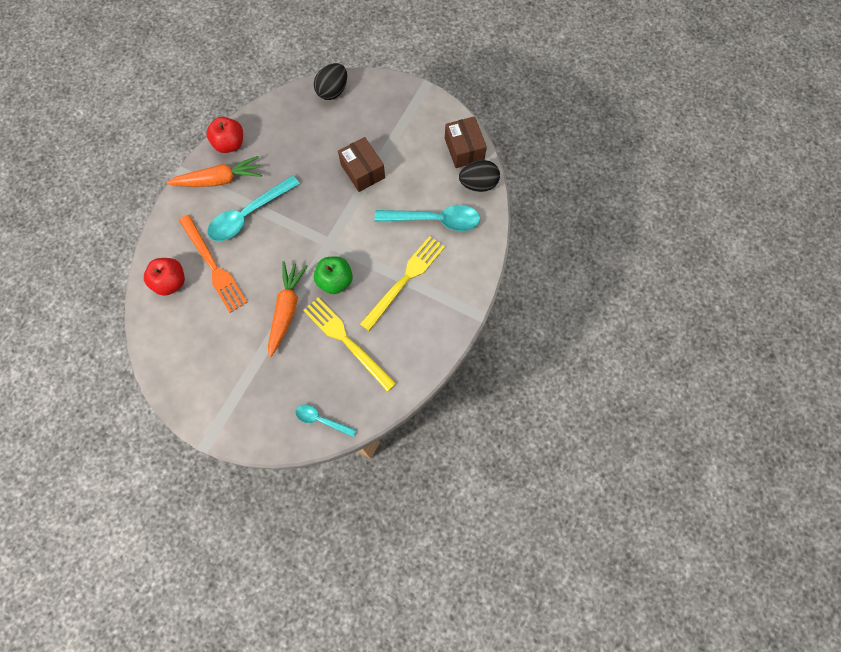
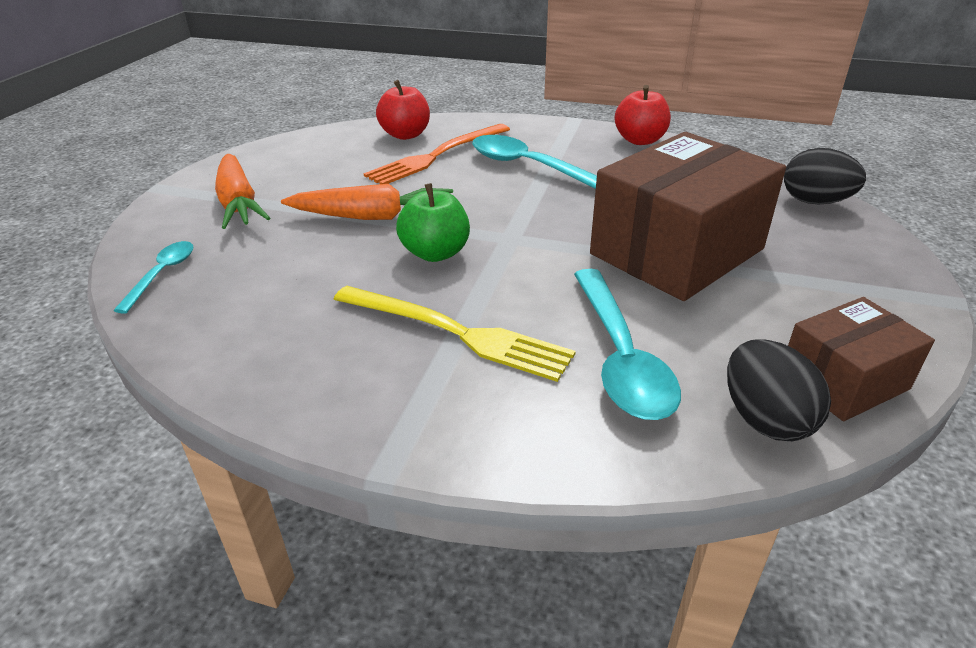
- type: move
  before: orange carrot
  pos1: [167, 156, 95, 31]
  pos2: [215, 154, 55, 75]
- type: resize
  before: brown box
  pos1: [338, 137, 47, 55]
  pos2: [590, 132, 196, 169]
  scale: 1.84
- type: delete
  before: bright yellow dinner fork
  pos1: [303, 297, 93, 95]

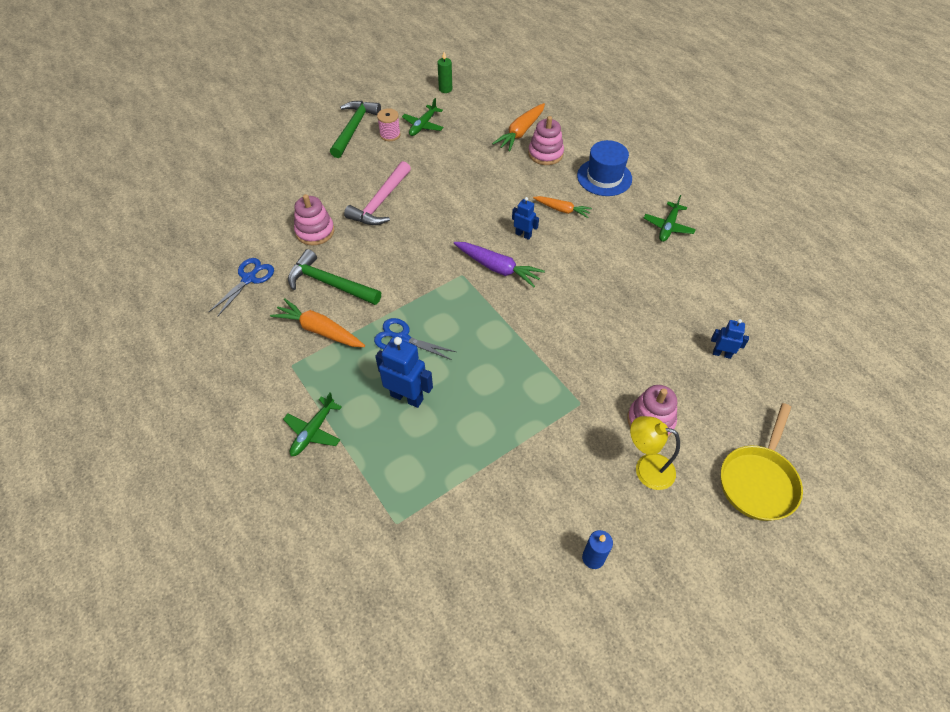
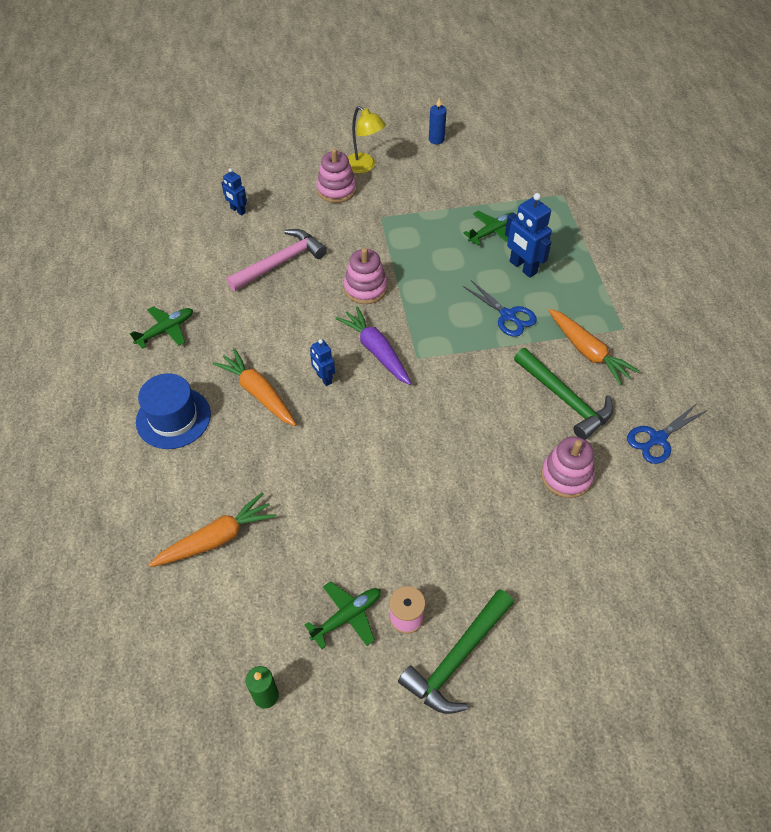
- type: resize
  before: orange carrot
  pos1: [533, 196, 59, 22]
  pos2: [213, 348, 84, 78]
  scale: 1.53
- type: move
  before: rosy hammer
  pos1: [344, 161, 67, 64]
  pos2: [226, 229, 101, 62]
- type: move
  before: rosy ring stacker
  pos1: [528, 116, 36, 49]
  pos2: [344, 248, 44, 56]
- type: move
  before: leaf-green plane
  pos1: [283, 393, 59, 63]
  pos2: [463, 211, 48, 35]
- type: delete
  before: bright yellow pan
  pos1: [721, 403, 82, 118]

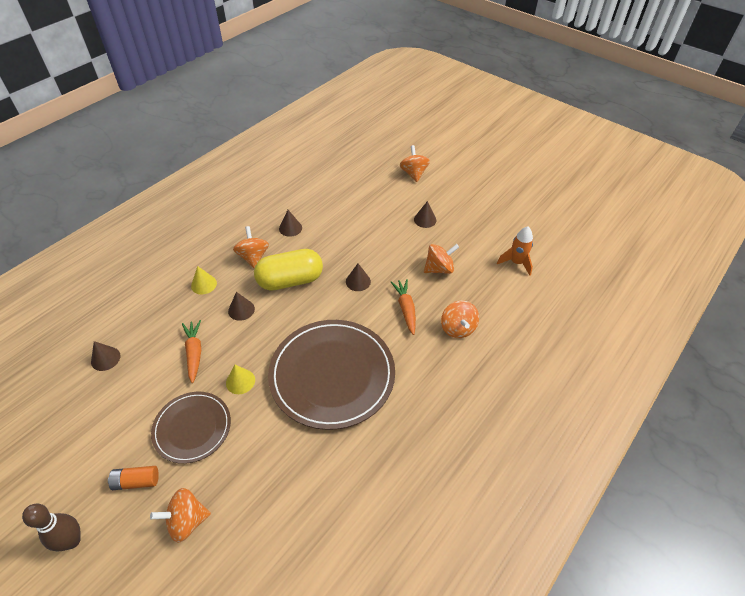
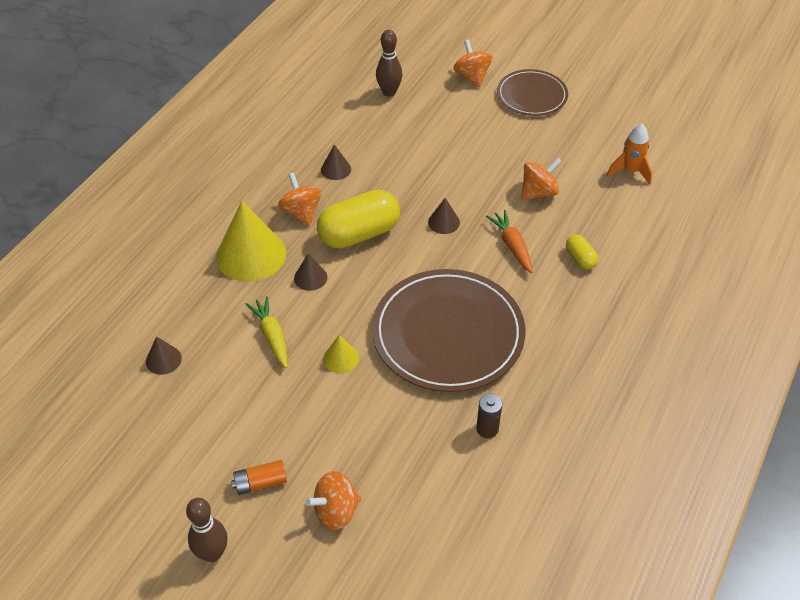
- type: resize
  before: bright yellow cone
  pos1: [191, 266, 26, 28]
  pos2: [216, 201, 70, 81]
  scale: 2.14
- type: recolor
  before: orange carrot
  after: bright yellow carrot
  pos1: [182, 320, 19, 63]
  pos2: [246, 296, 42, 72]
- type: insert
  after: brown skittle
  pos2: [376, 30, 26, 67]
- type: insert
  after: brown battery
  pos2: [476, 394, 26, 44]
- type: move
  before: brown plate
  pos1: [151, 392, 80, 72]
  pos2: [497, 69, 71, 47]
- type: replace
  before: orange whirligig
  after: bright yellow capsule
  pos1: [441, 300, 38, 38]
  pos2: [566, 234, 32, 35]
- type: delete
  before: brown cone
  pos1: [414, 201, 22, 27]

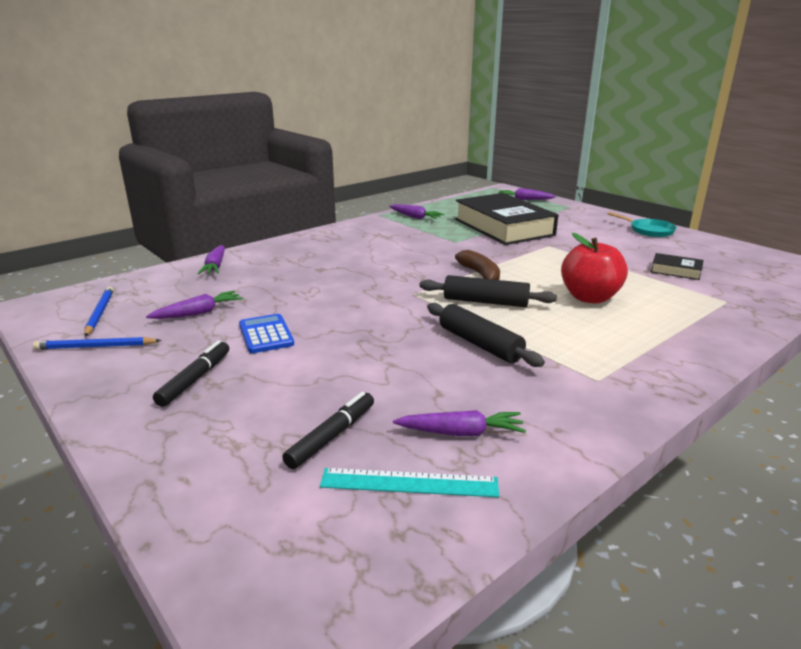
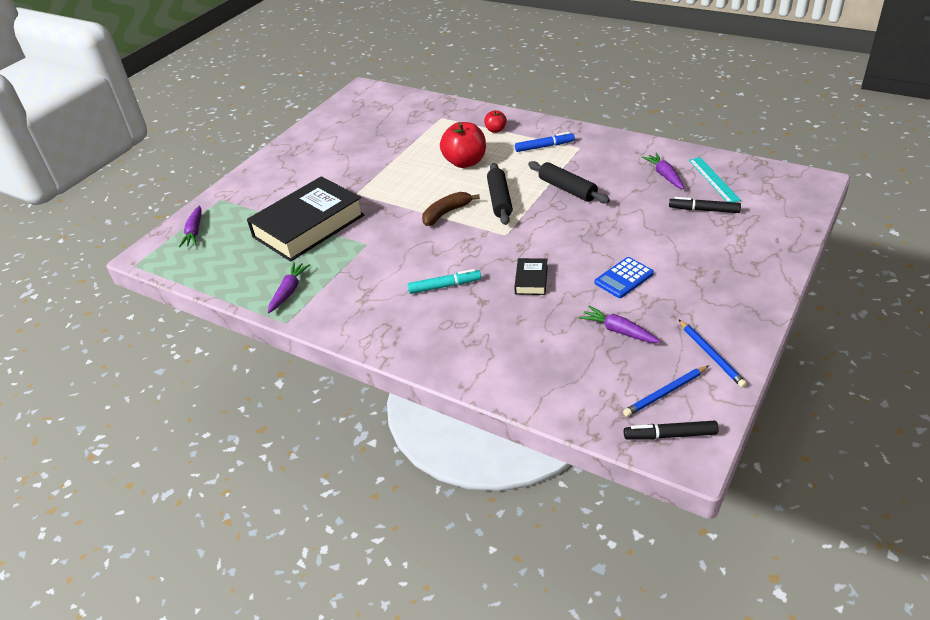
- type: insert
  after: teal felt pen
  pos2: [407, 269, 74, 25]
- type: insert
  after: red apple
  pos2: [484, 110, 23, 23]
- type: move
  before: ebony hardback
  pos1: [651, 253, 52, 27]
  pos2: [514, 258, 34, 37]
- type: insert
  after: blue felt pen
  pos2: [515, 132, 60, 20]
- type: rotate
  before: ebony dough roller
  pos1: [427, 303, 118, 64]
  pos2: [528, 161, 82, 42]
  turn: -75
- type: move
  before: ebony felt pen
  pos1: [153, 341, 76, 66]
  pos2: [624, 421, 95, 19]
- type: delete
  before: royal purple carrot
  pos1: [198, 245, 27, 29]
- type: delete
  before: teal pan
  pos1: [608, 212, 69, 25]

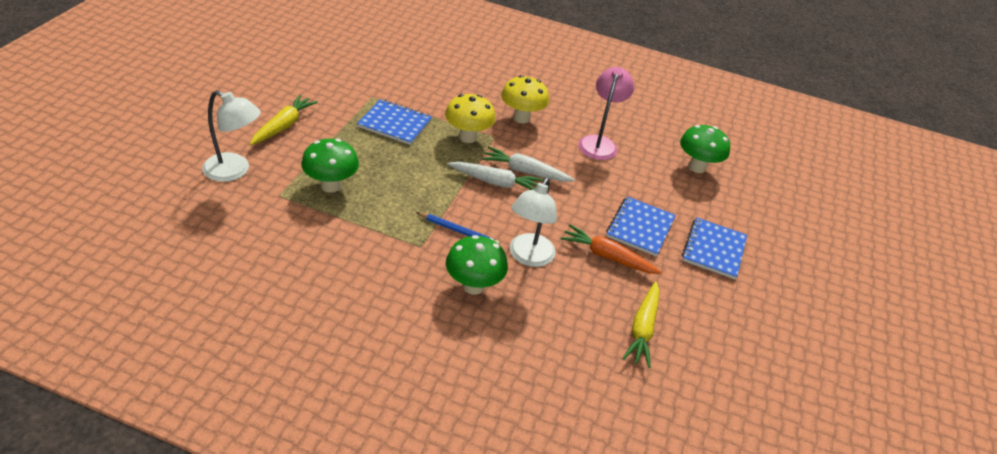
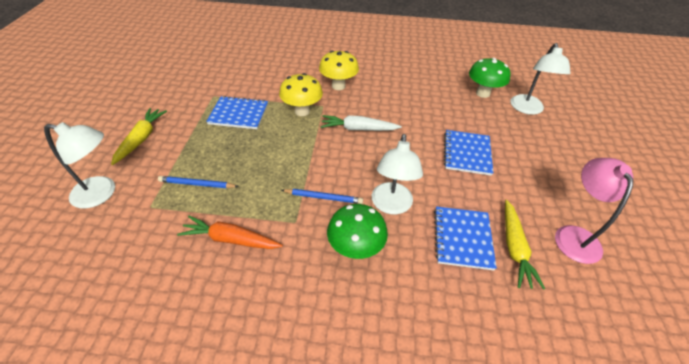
- type: replace
  before: leaf-green mushroom
  after: blue wooden pencil
  pos1: [301, 138, 58, 55]
  pos2: [158, 176, 81, 12]
- type: move
  before: orange carrot
  pos1: [561, 224, 101, 50]
  pos2: [177, 216, 106, 33]
- type: move
  before: blue notepad
  pos1: [682, 217, 65, 62]
  pos2: [434, 206, 63, 64]
- type: insert
  after: snow-white lamp
  pos2: [511, 43, 59, 72]
- type: move
  before: rosy lamp
  pos1: [578, 67, 56, 93]
  pos2: [555, 158, 78, 106]
- type: delete
  before: snow-white carrot
  pos1: [448, 162, 95, 28]

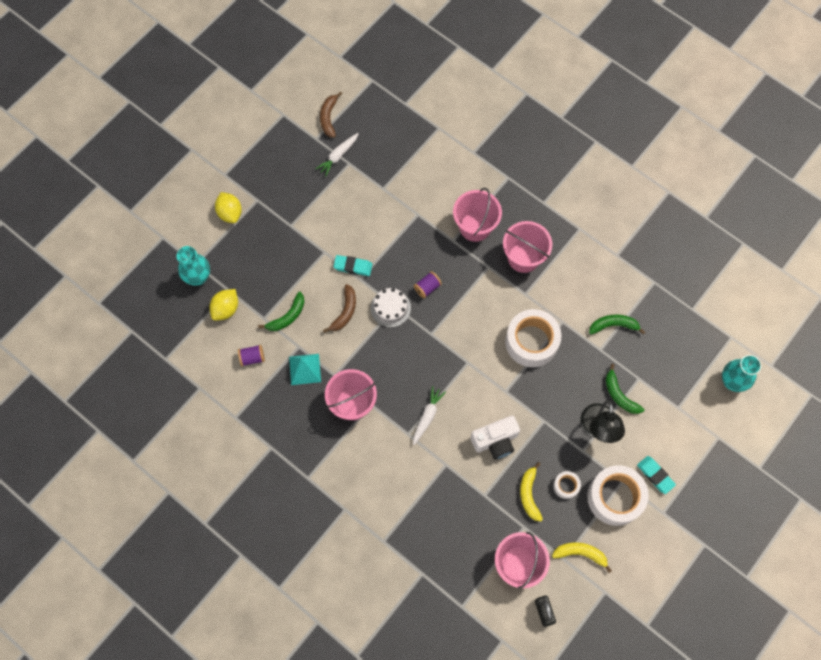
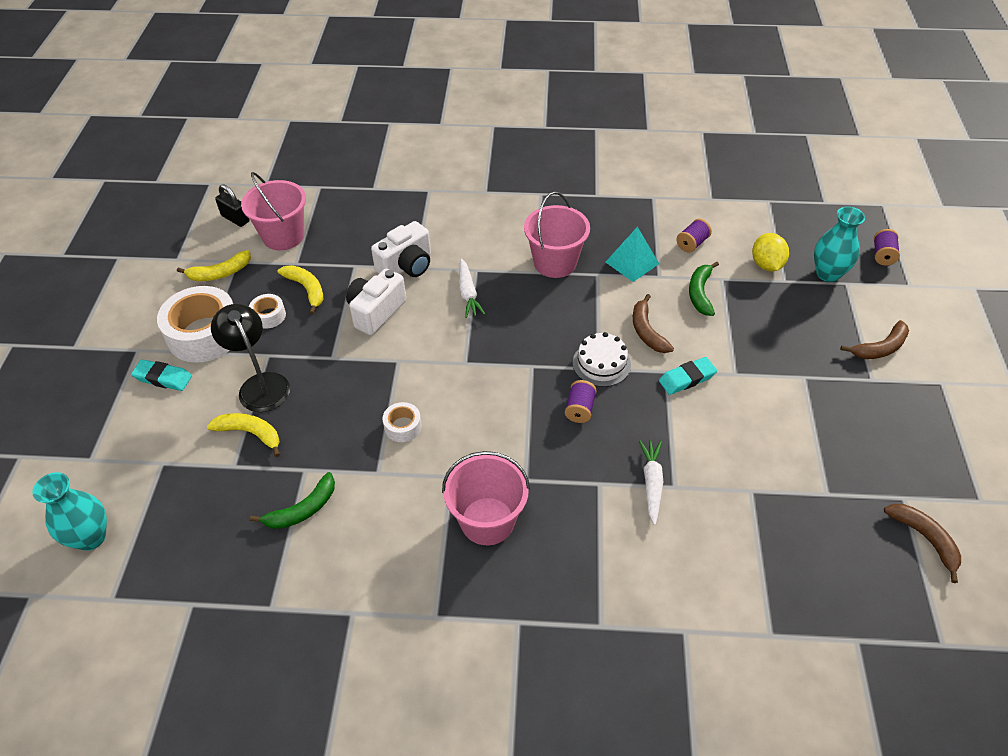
- type: recolor
  before: leaf-green banana
  after: bright yellow banana
  pos1: [606, 364, 38, 50]
  pos2: [207, 413, 73, 44]
- type: insert
  after: snow-white photo camera
  pos2: [371, 221, 60, 56]
- type: resize
  before: snow-white sticky tape
  pos1: [505, 309, 56, 58]
  pos2: [383, 402, 39, 40]
  scale: 0.47
- type: move
  before: snow-white carrot
  pos1: [316, 133, 43, 44]
  pos2: [639, 440, 24, 85]
- type: replace
  before: bright yellow toy lemon
  after: brown banana
  pos1: [215, 192, 27, 31]
  pos2: [840, 320, 69, 39]
- type: insert
  after: royal purple bobbin
  pos2: [874, 229, 26, 37]
- type: delete
  before: rosy bucket
  pos1: [453, 188, 49, 54]

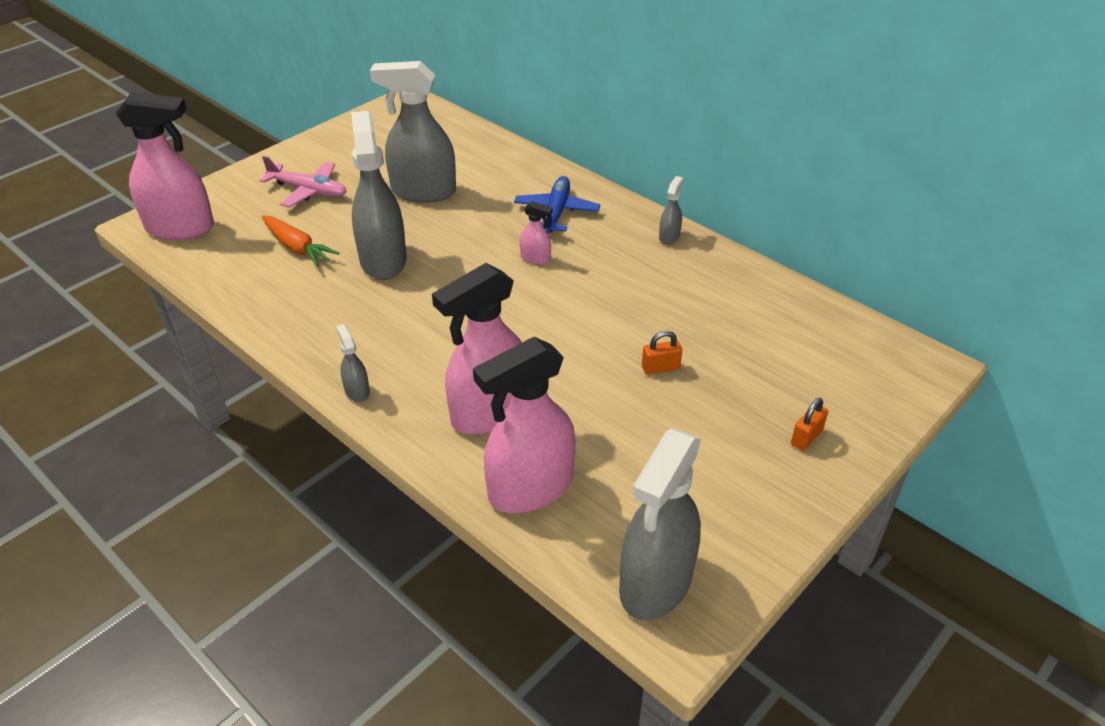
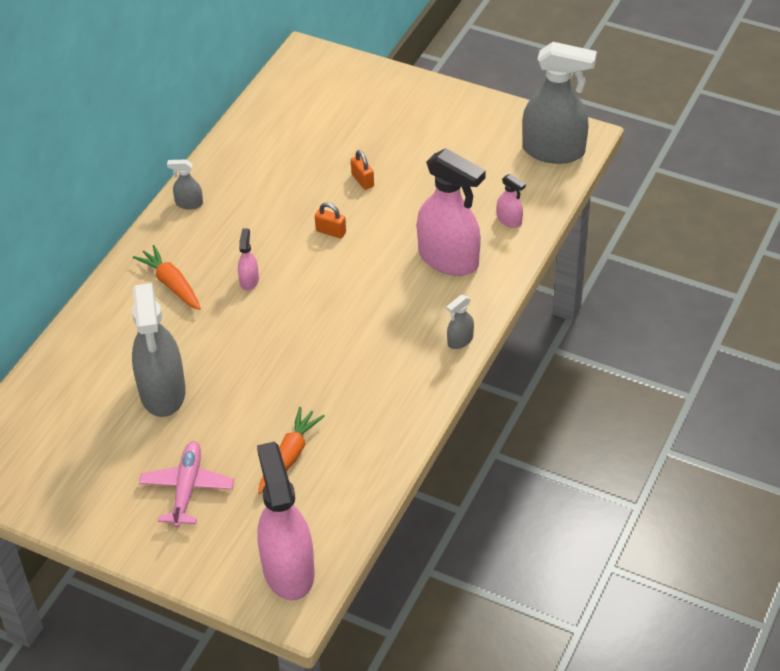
- type: replace
  before: blue plane
  after: orange carrot
  pos1: [514, 176, 86, 58]
  pos2: [133, 245, 68, 65]
- type: move
  before: orange small lock
  pos1: [791, 398, 37, 53]
  pos2: [315, 202, 31, 36]
- type: resize
  before: rosy spray cleaner
  pos1: [473, 337, 103, 176]
  pos2: [497, 174, 29, 54]
  scale: 0.44
- type: delete
  before: ash-grey spray cleaner
  pos1: [351, 111, 56, 169]

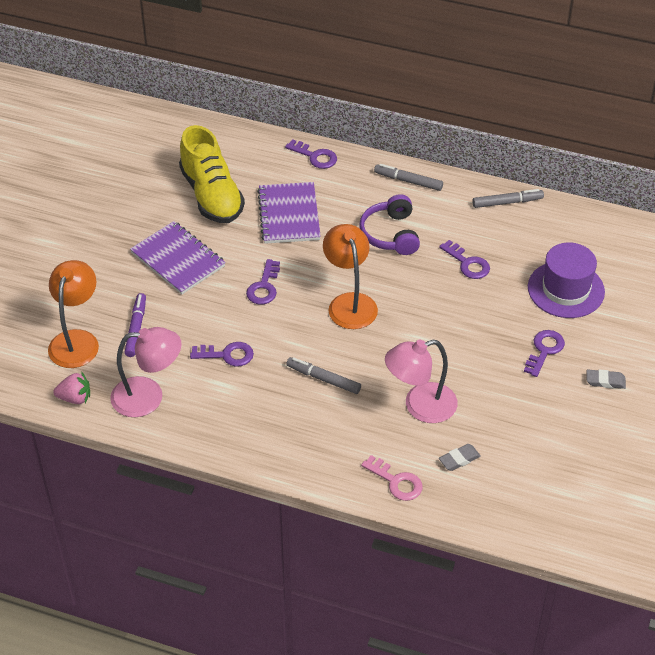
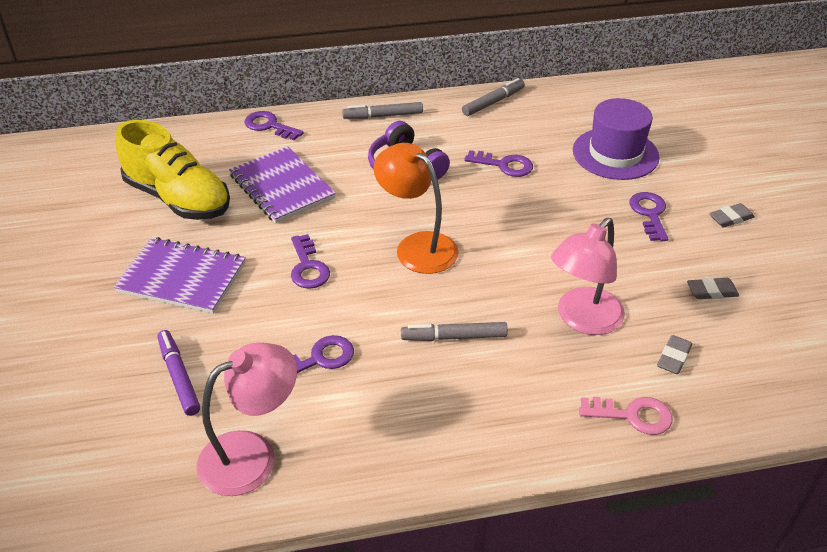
- type: rotate
  before: royal purple door key
  pos1: [285, 139, 52, 30]
  pos2: [245, 111, 59, 29]
  turn: -150
- type: insert
  after: ash-grey gum eraser
  pos2: [687, 277, 52, 22]
- type: delete
  before: orange lamp
  pos1: [48, 260, 51, 108]
- type: delete
  before: rosy berry
  pos1: [53, 371, 37, 33]

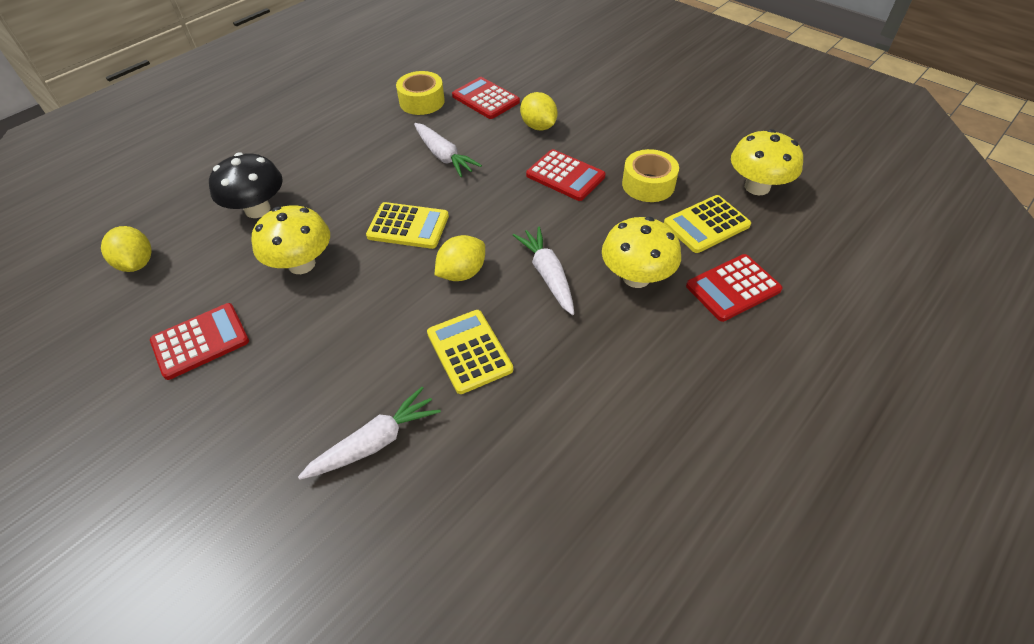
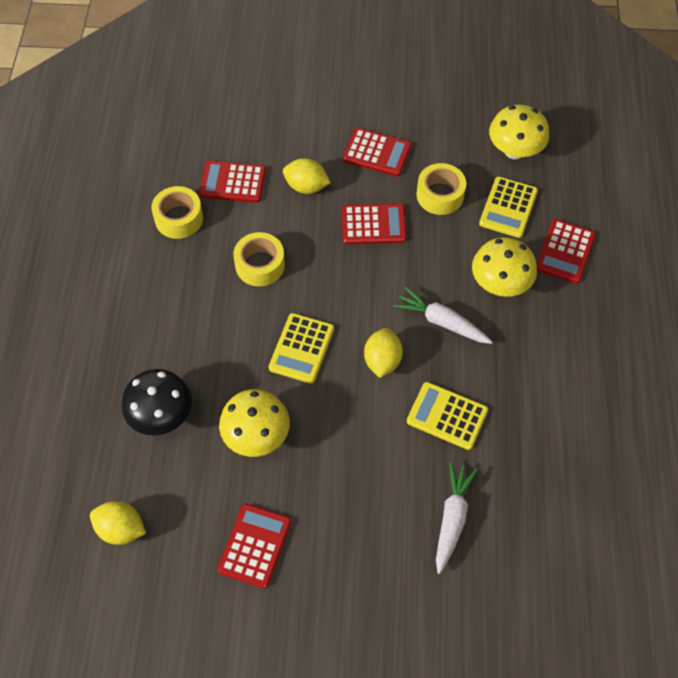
- type: replace
  before: snow-white carrot
  after: bright yellow sticky tape
  pos1: [414, 123, 68, 54]
  pos2: [233, 232, 52, 54]
- type: rotate
  before: bright yellow adding machine
  pos1: [366, 202, 83, 47]
  pos2: [269, 313, 65, 70]
  turn: 135
- type: insert
  after: red adding machine
  pos2: [343, 128, 69, 49]

